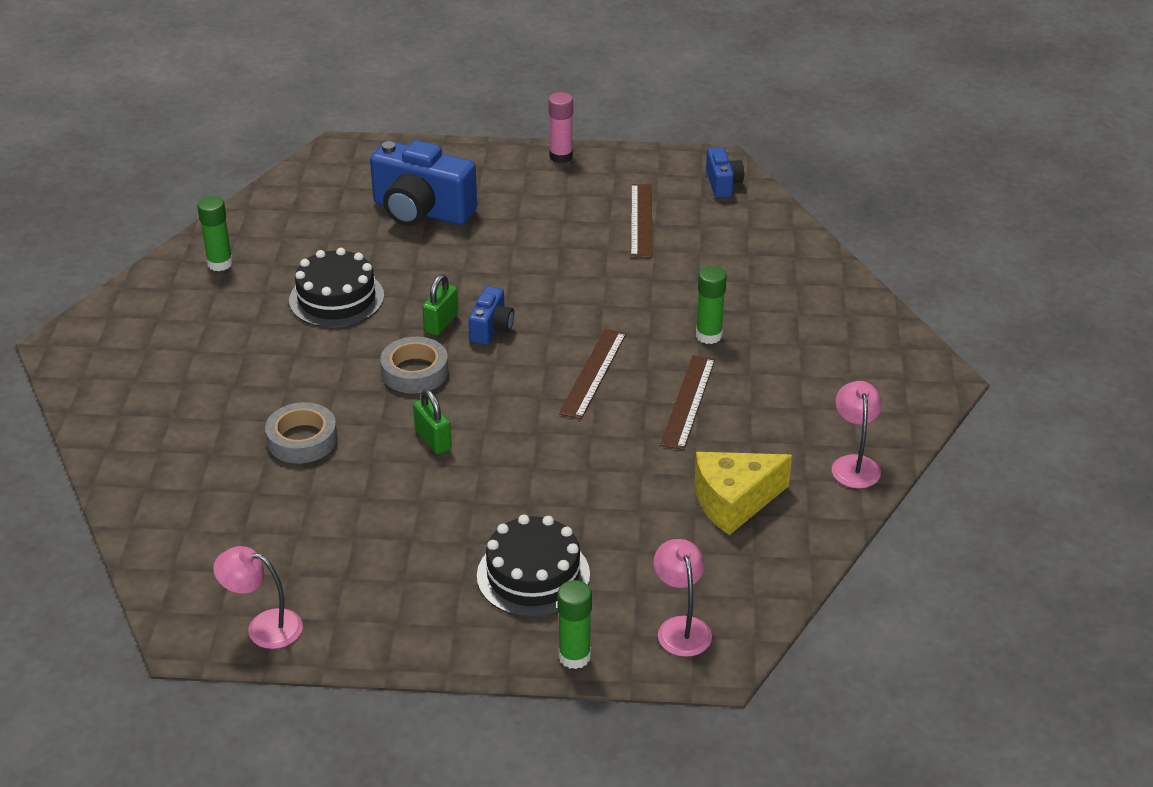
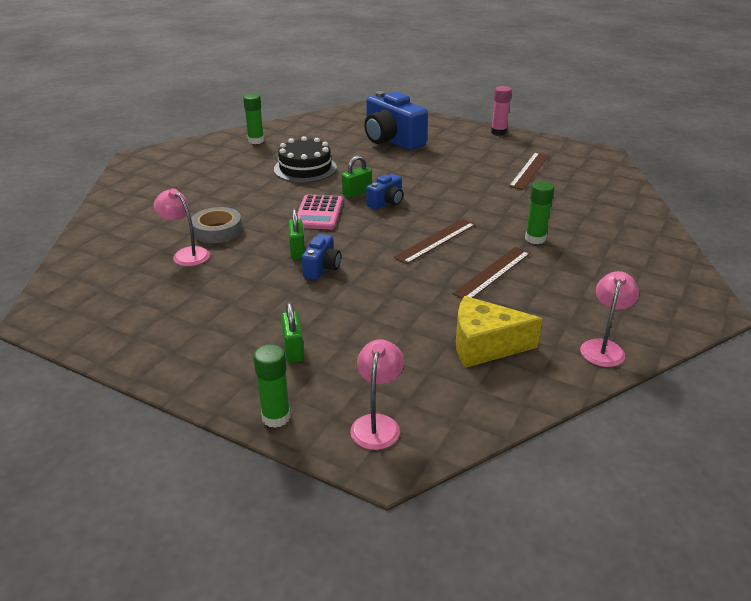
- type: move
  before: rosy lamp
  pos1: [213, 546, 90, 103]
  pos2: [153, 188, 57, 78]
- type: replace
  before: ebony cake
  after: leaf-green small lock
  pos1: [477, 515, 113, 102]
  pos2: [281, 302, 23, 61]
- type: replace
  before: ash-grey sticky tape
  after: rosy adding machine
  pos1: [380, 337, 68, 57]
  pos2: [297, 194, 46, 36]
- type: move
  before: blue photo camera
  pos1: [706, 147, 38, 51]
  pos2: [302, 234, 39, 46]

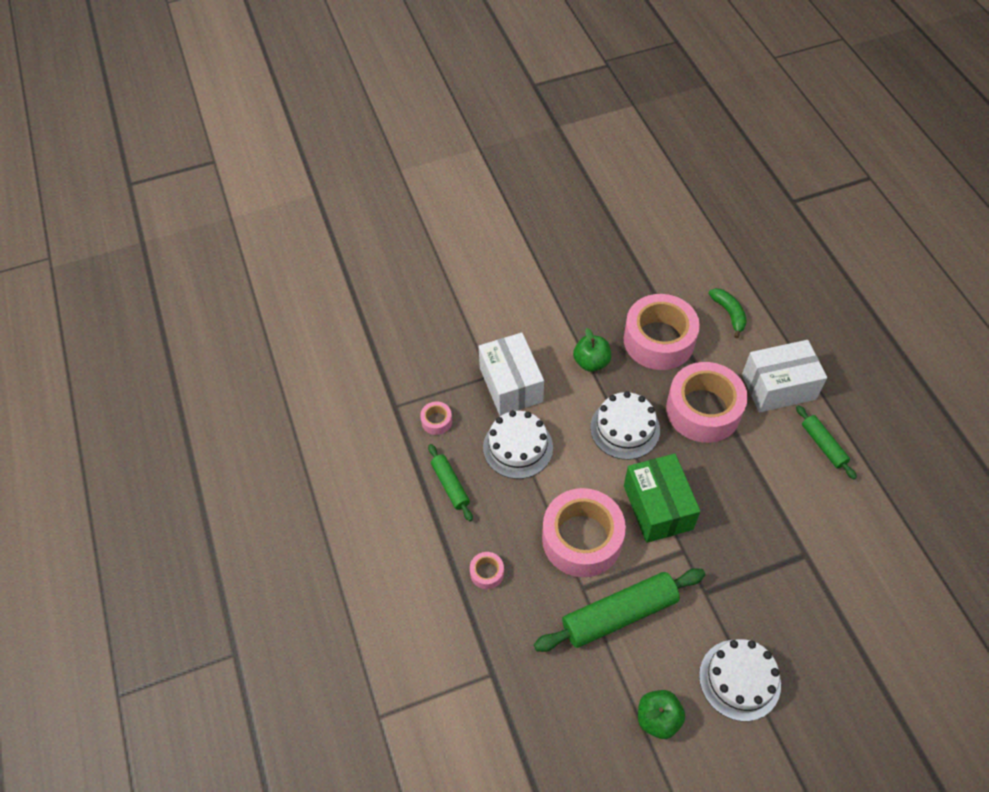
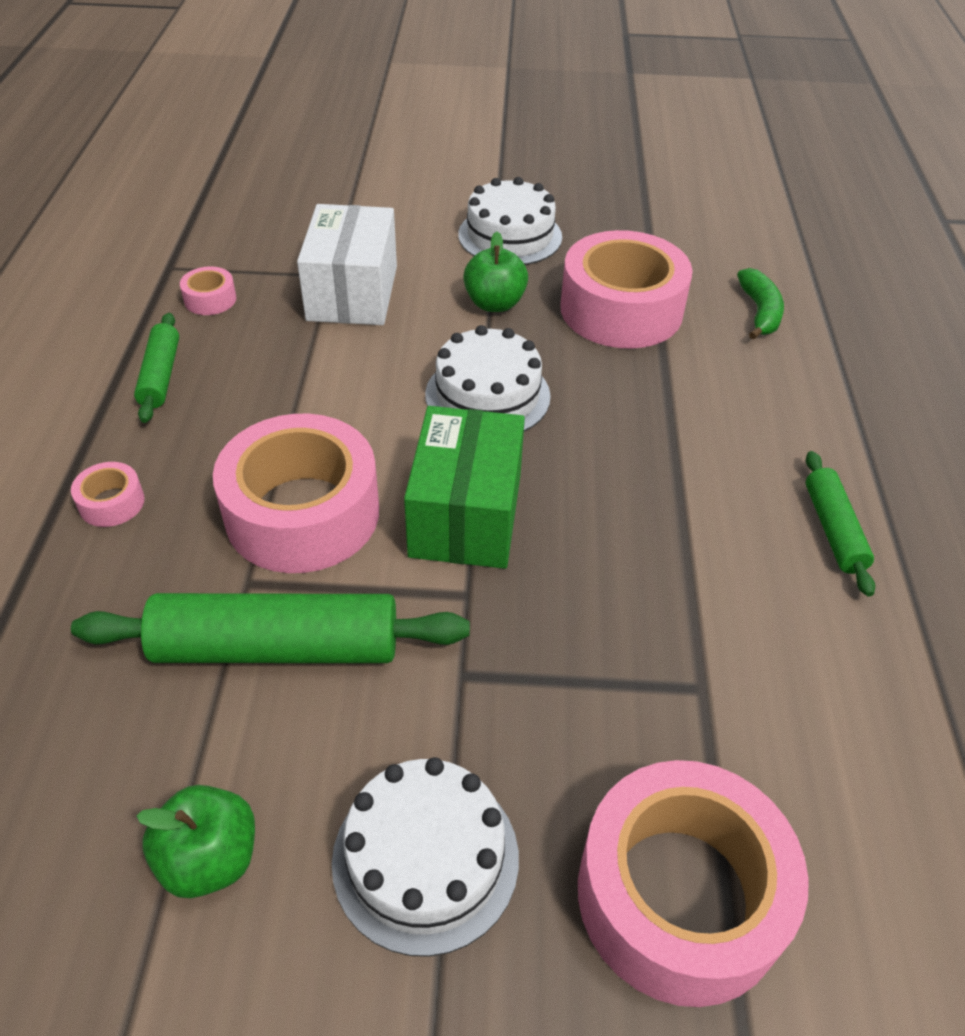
- type: move
  before: snow-white cake
  pos1: [483, 410, 70, 69]
  pos2: [458, 177, 104, 88]
- type: move
  before: rosy sticky tape
  pos1: [666, 362, 82, 81]
  pos2: [578, 760, 231, 247]
- type: delete
  before: snow-white box
  pos1: [742, 340, 85, 72]

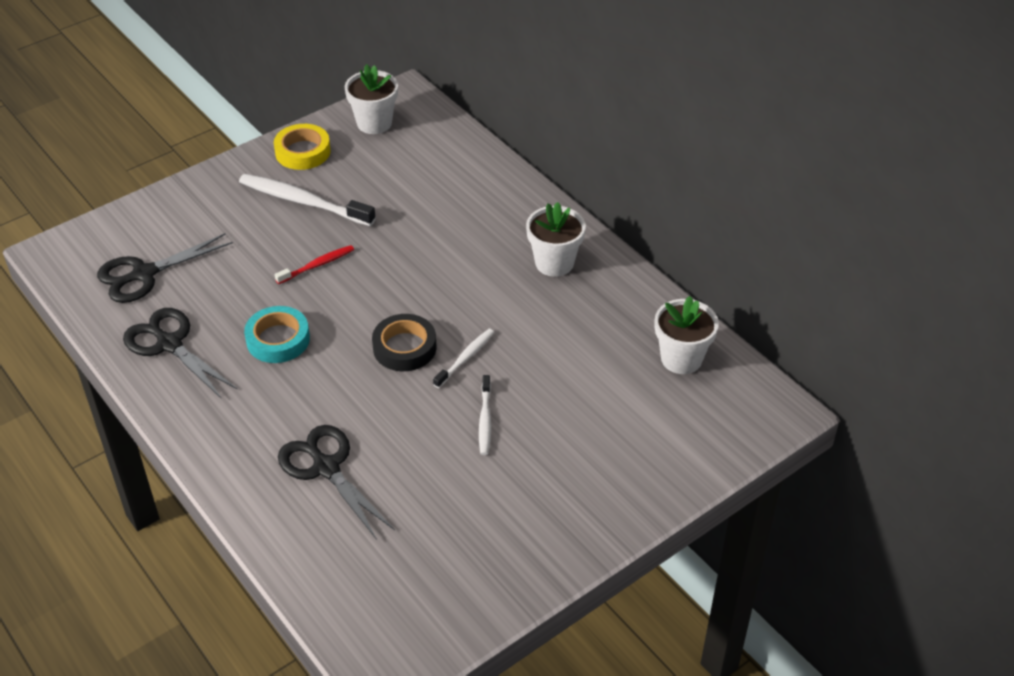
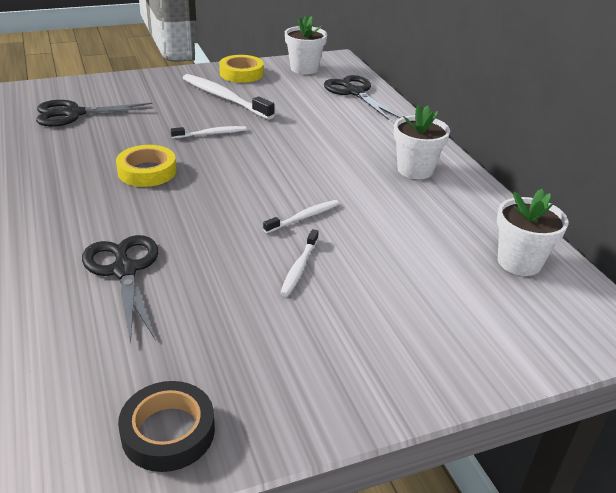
- type: recolor
  before: teal sticky tape
  after: bright yellow sticky tape
  pos1: [244, 306, 66, 57]
  pos2: [116, 145, 61, 42]
- type: move
  before: ebony sticky tape
  pos1: [372, 314, 64, 57]
  pos2: [118, 381, 97, 91]
- type: recolor
  before: red dental brush
  after: snow-white dental brush
  pos1: [275, 245, 79, 39]
  pos2: [171, 126, 76, 12]
- type: move
  before: ebony shears
  pos1: [123, 308, 115, 91]
  pos2: [324, 75, 77, 45]

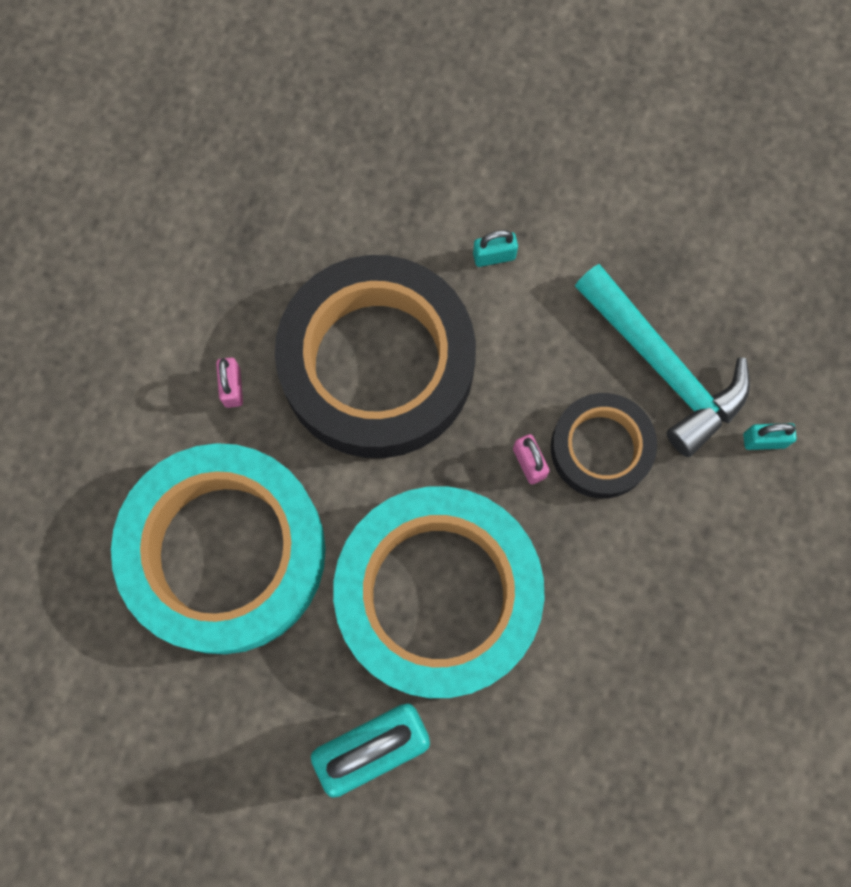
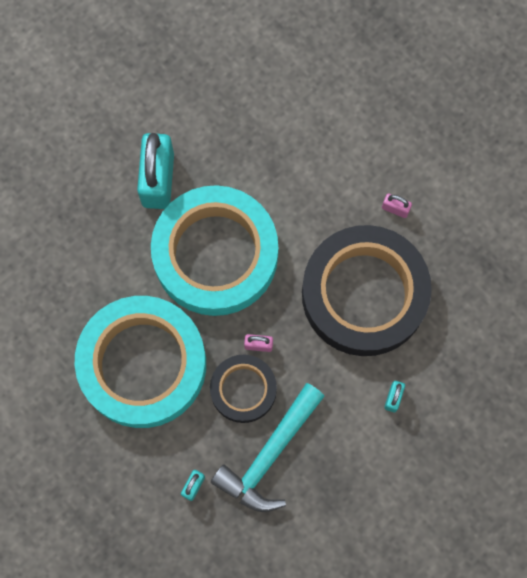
- type: move
  before: teal sticky tape
  pos1: [111, 443, 215, 211]
  pos2: [75, 296, 131, 132]
- type: rotate
  before: teal hammer
  pos1: [575, 264, 175, 193]
  pos2: [211, 383, 114, 129]
  turn: -45

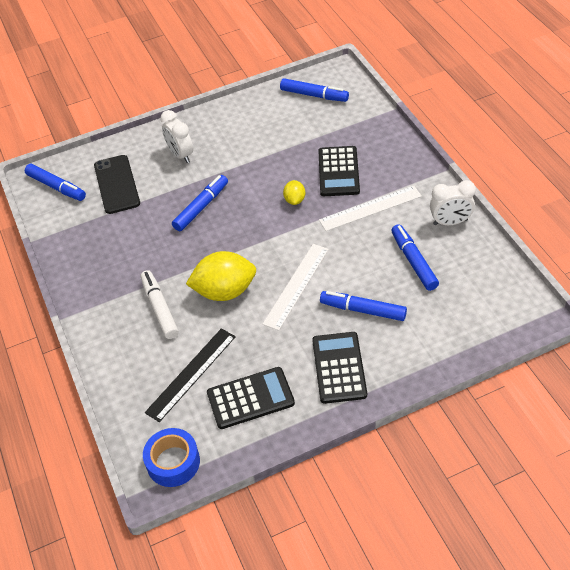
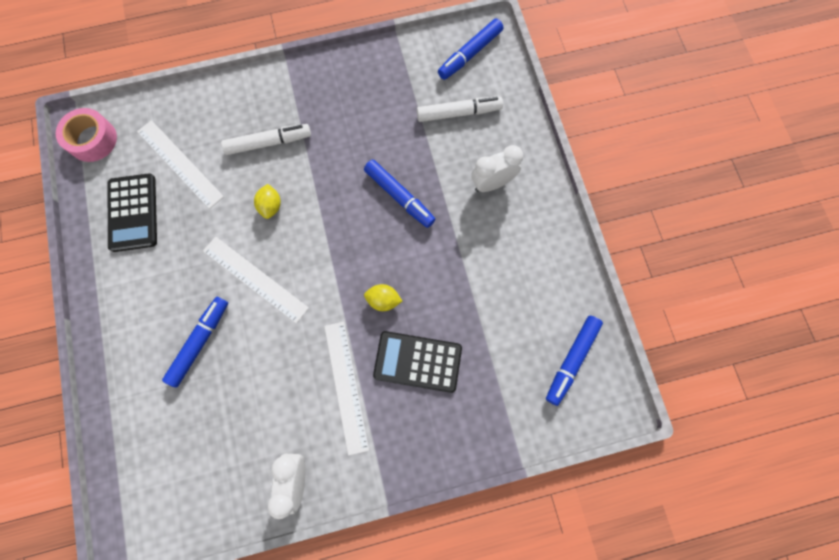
- type: recolor
  before: blue sticky tape
  after: rosy sticky tape
  pos1: [143, 428, 57, 59]
  pos2: [56, 108, 61, 54]
- type: recolor
  before: ebony straightedge
  after: snow-white straightedge
  pos1: [145, 328, 91, 94]
  pos2: [137, 120, 87, 89]
- type: resize
  before: bright yellow toy lemon
  pos1: [186, 251, 70, 50]
  pos2: [254, 184, 27, 35]
  scale: 0.49
- type: replace
  before: ebony phone
  after: snow-white felt pen
  pos1: [94, 155, 46, 59]
  pos2: [417, 97, 86, 25]
- type: delete
  before: ebony adding machine
  pos1: [312, 332, 55, 72]
- type: delete
  before: blue felt pen
  pos1: [391, 224, 48, 67]

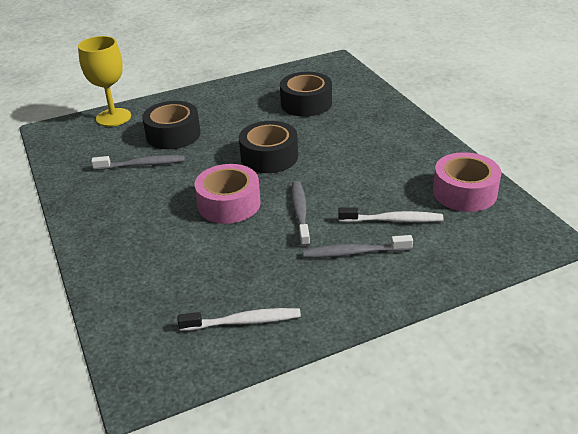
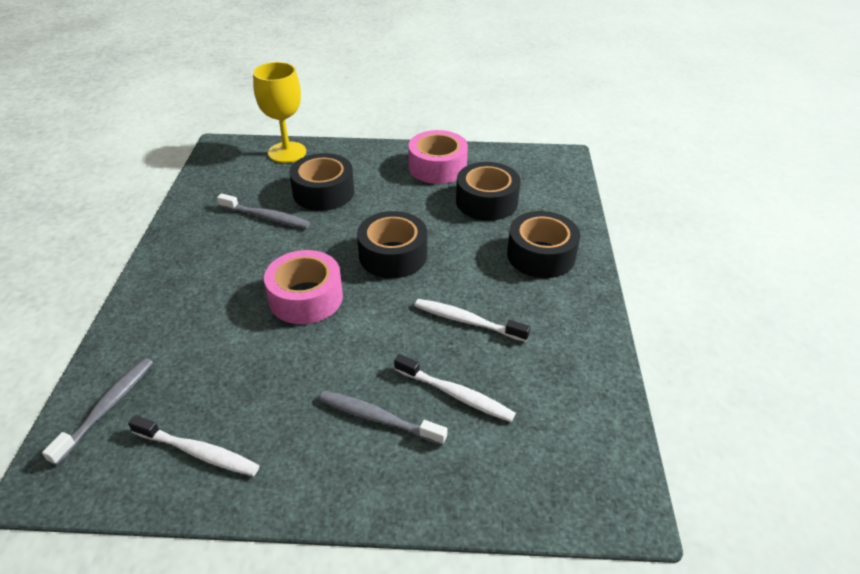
- type: move
  before: ash-grey dental brush
  pos1: [292, 181, 18, 66]
  pos2: [42, 358, 111, 107]
- type: move
  before: rosy sticky tape
  pos1: [433, 152, 68, 60]
  pos2: [408, 130, 60, 54]
- type: insert
  after: snow-white dental brush
  pos2: [415, 299, 115, 43]
- type: insert
  after: ebony sticky tape
  pos2: [507, 211, 73, 67]

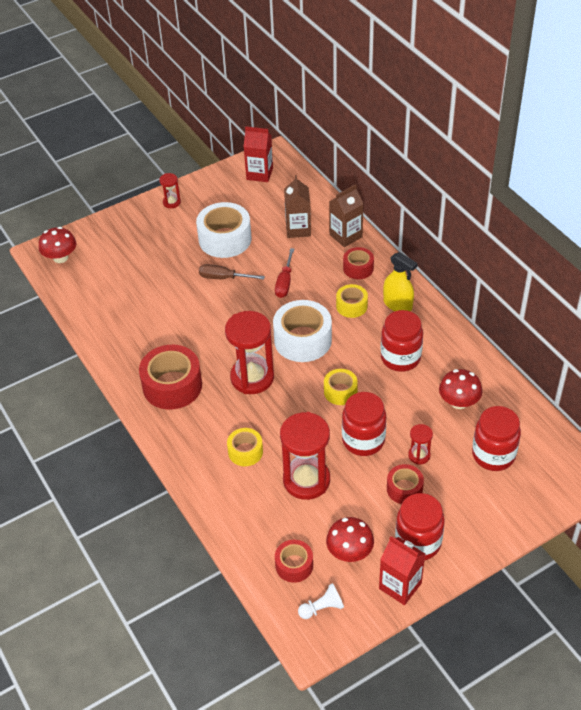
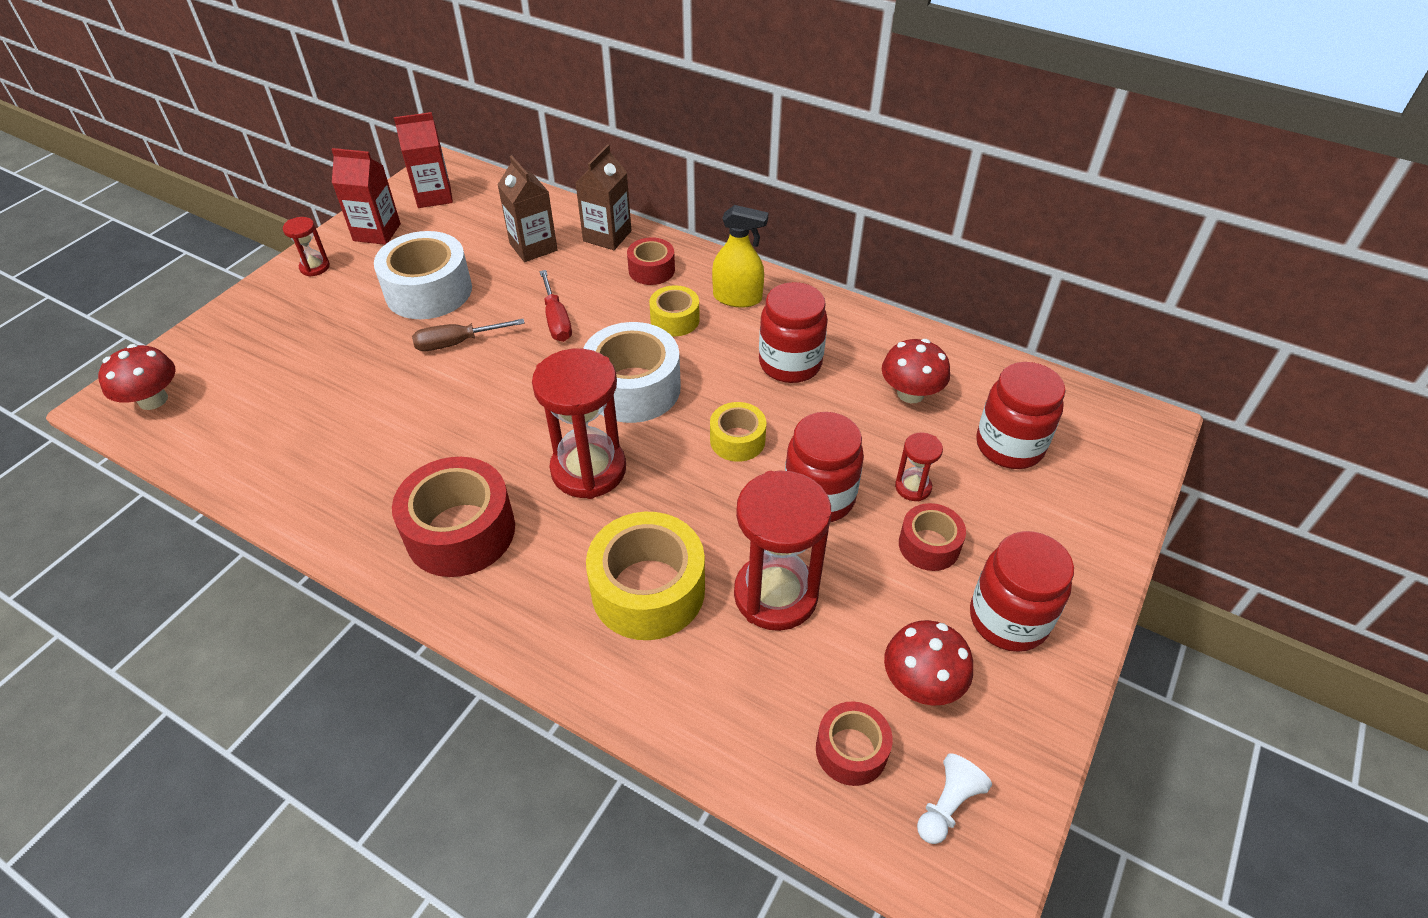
- type: move
  before: red carton
  pos1: [379, 536, 46, 69]
  pos2: [331, 148, 70, 97]
- type: resize
  before: bright yellow sticky tape
  pos1: [227, 428, 36, 38]
  pos2: [586, 512, 119, 128]
  scale: 1.79

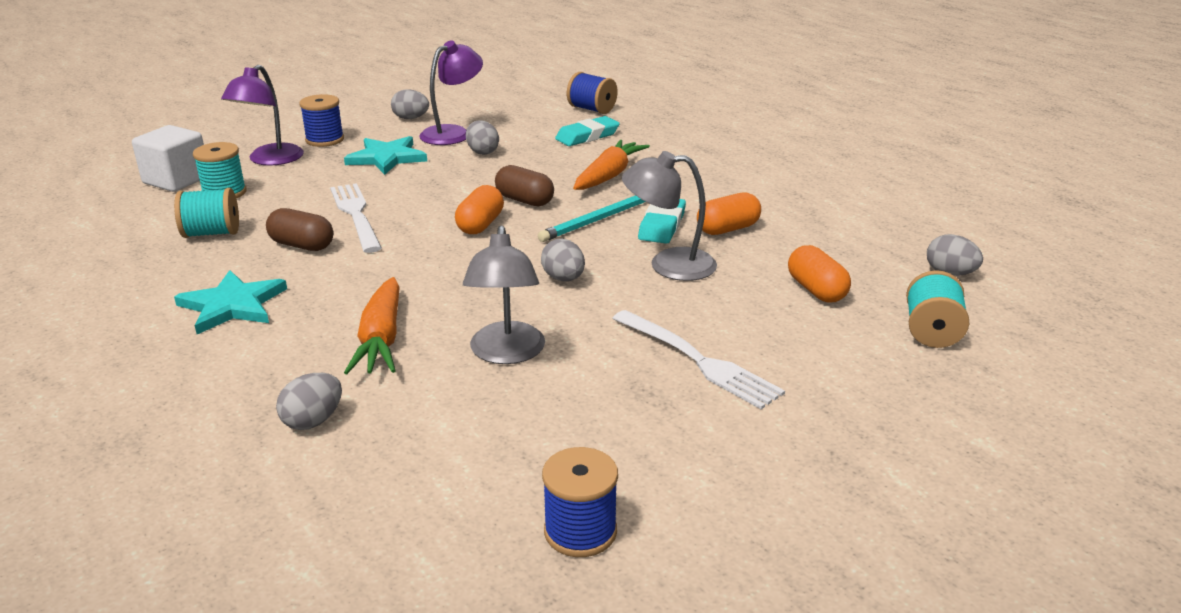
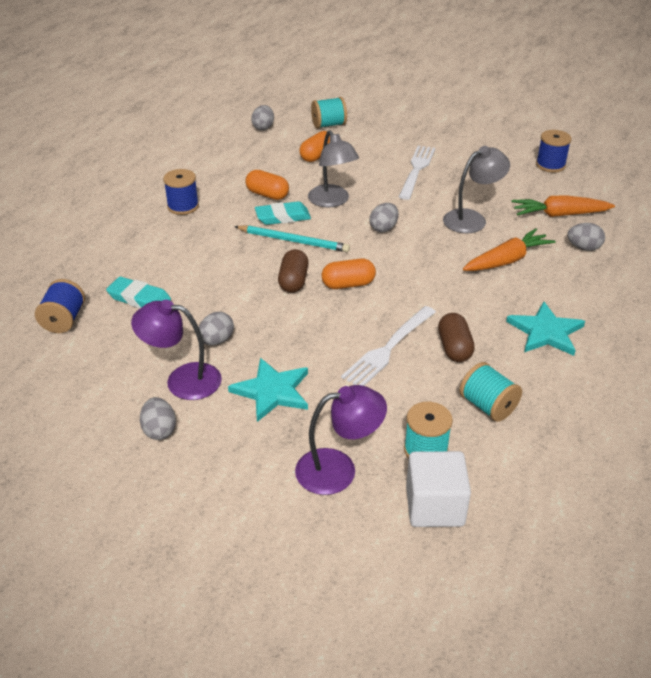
- type: move
  before: blue bobbin
  pos1: [299, 94, 45, 53]
  pos2: [163, 169, 36, 46]
- type: move
  before: orange carrot
  pos1: [573, 140, 77, 50]
  pos2: [512, 195, 103, 22]

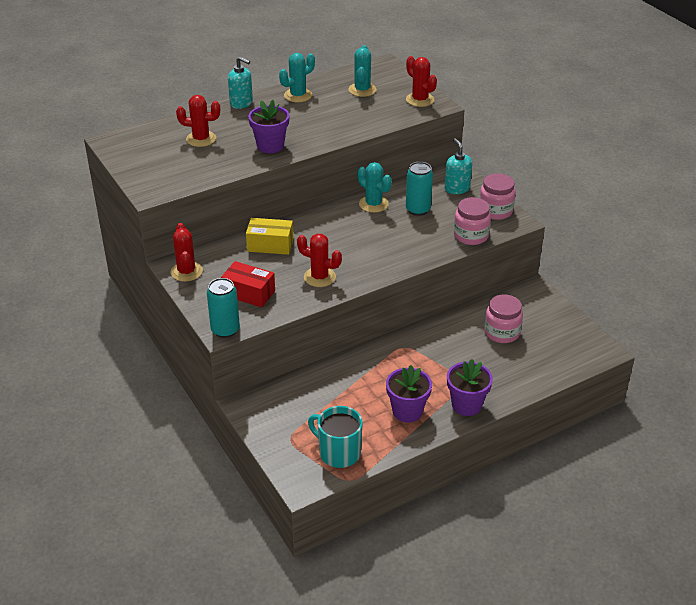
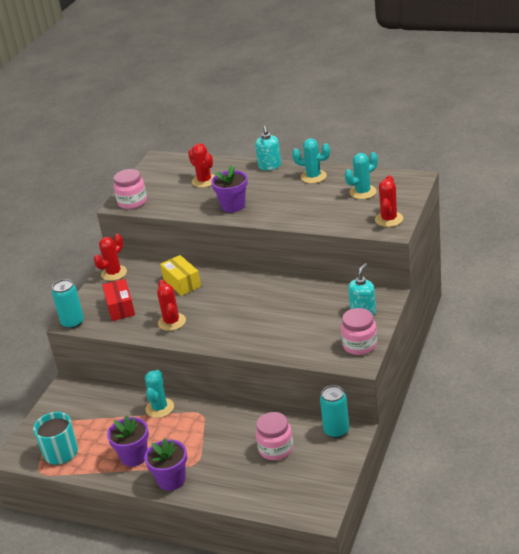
- type: move
  before: rosy jam jar
  pos1: [454, 197, 37, 48]
  pos2: [114, 169, 33, 40]
- type: move
  before: teal cactus
  pos1: [357, 162, 35, 51]
  pos2: [145, 370, 29, 48]
- type: move
  before: teal tin
  pos1: [406, 162, 27, 54]
  pos2: [320, 385, 29, 53]

